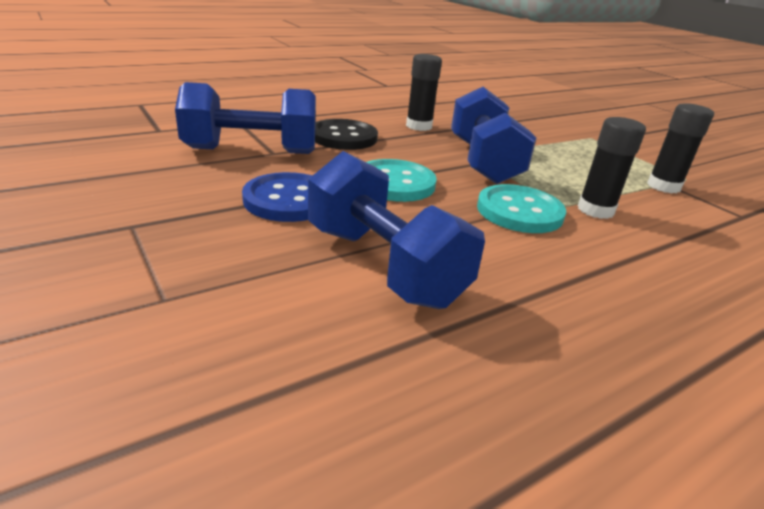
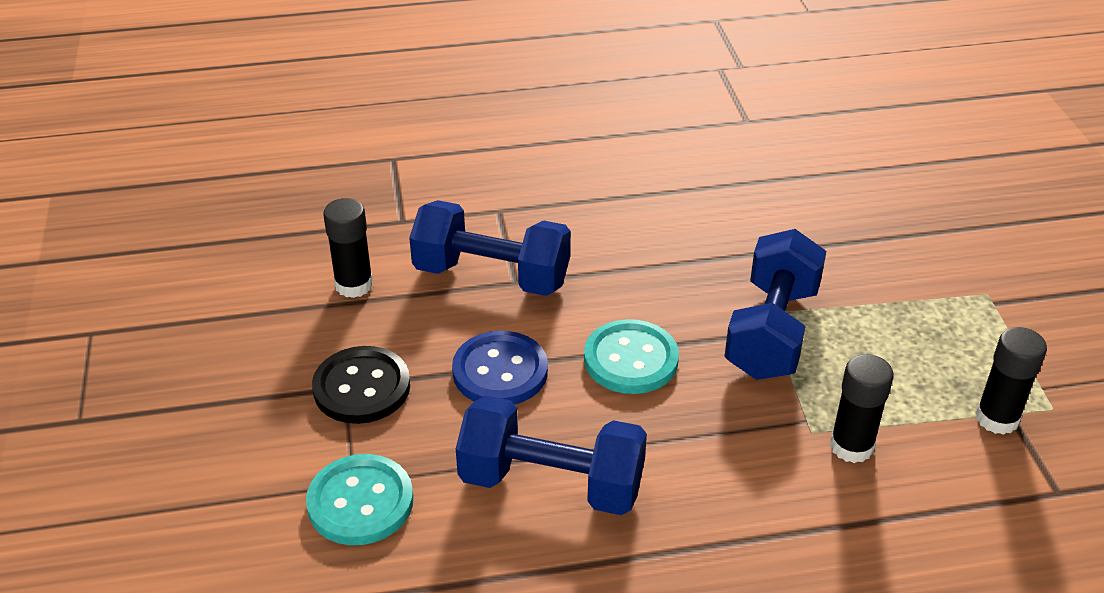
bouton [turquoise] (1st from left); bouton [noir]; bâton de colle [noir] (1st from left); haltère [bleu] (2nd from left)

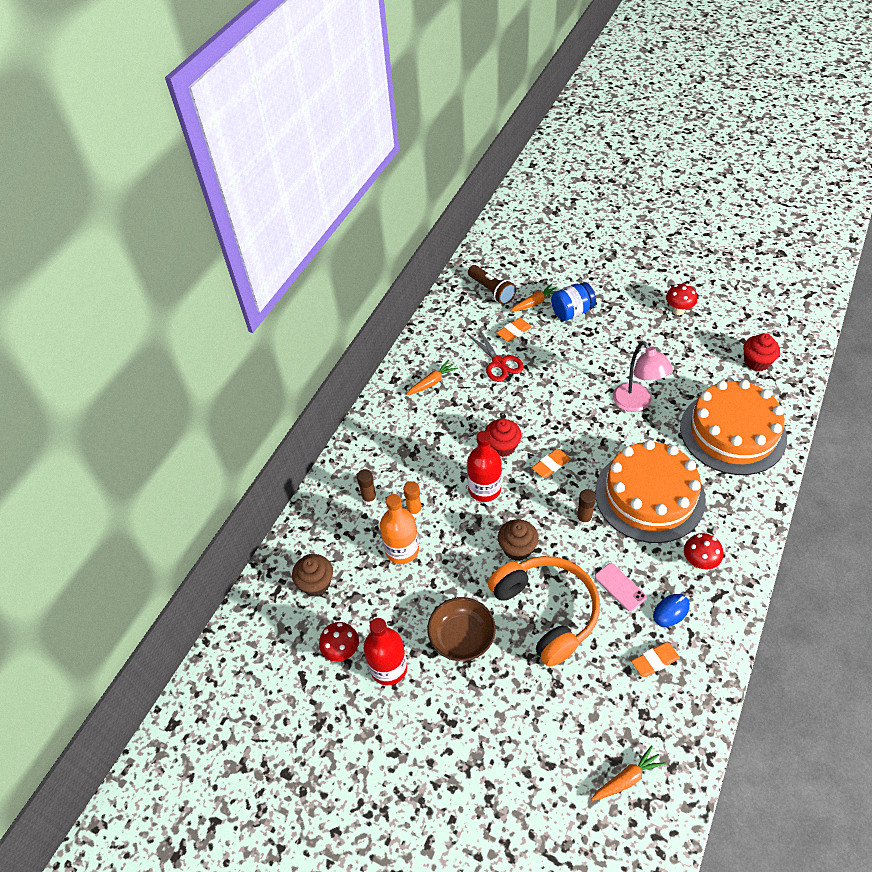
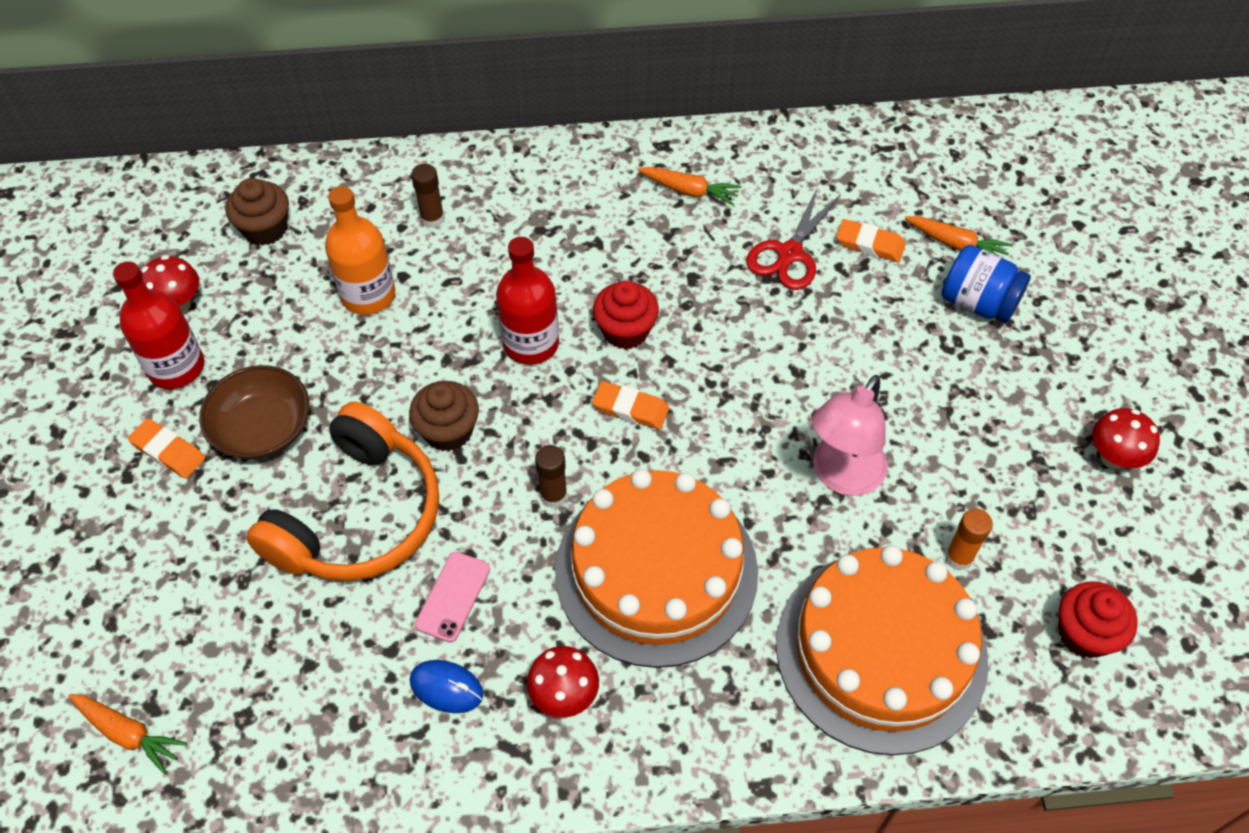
gomme [orange] (1st from left); bâton de colle [orange]; lampe de poche [marron]

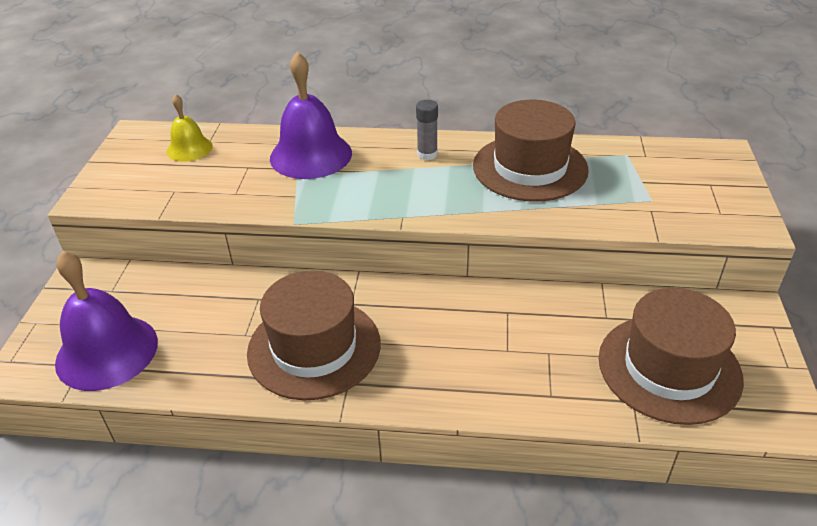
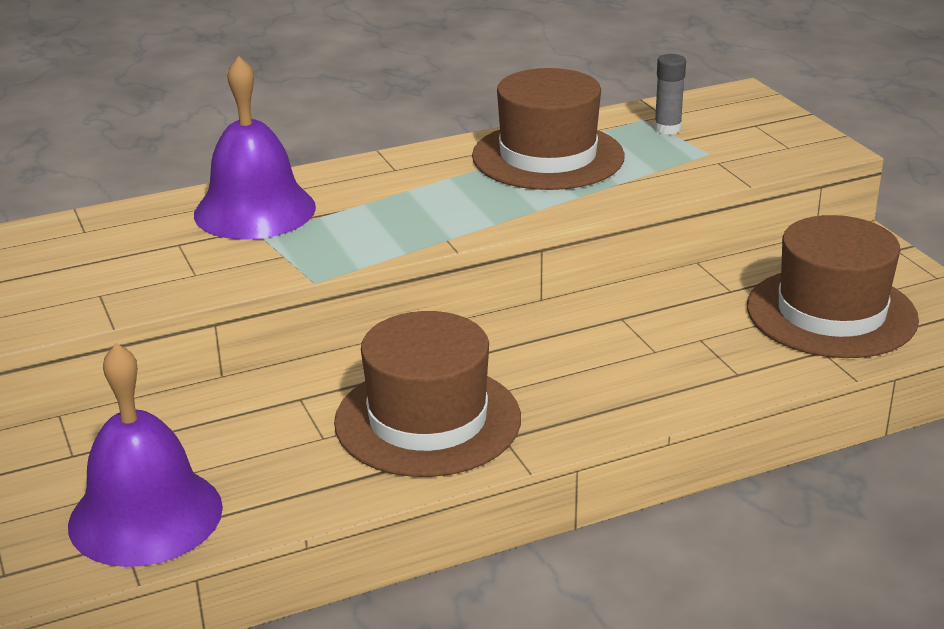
bâton de colle [gris]; cloche [jaune]

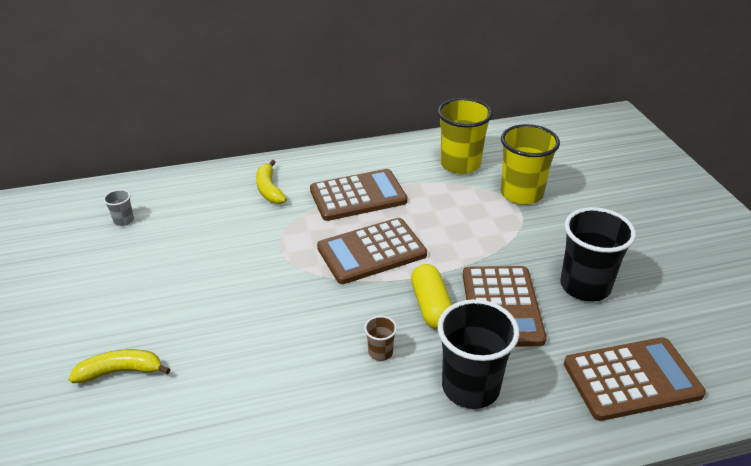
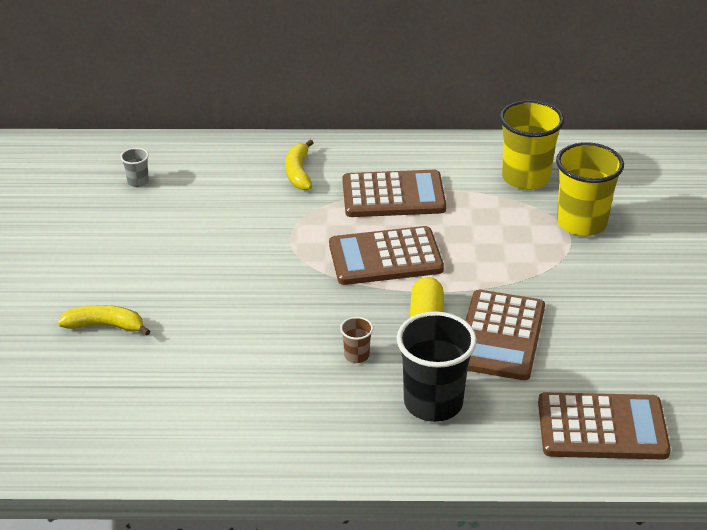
gobelet [noir] (2nd from left in the first image)

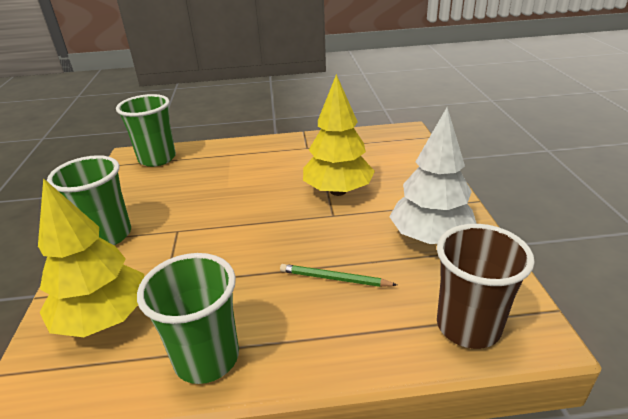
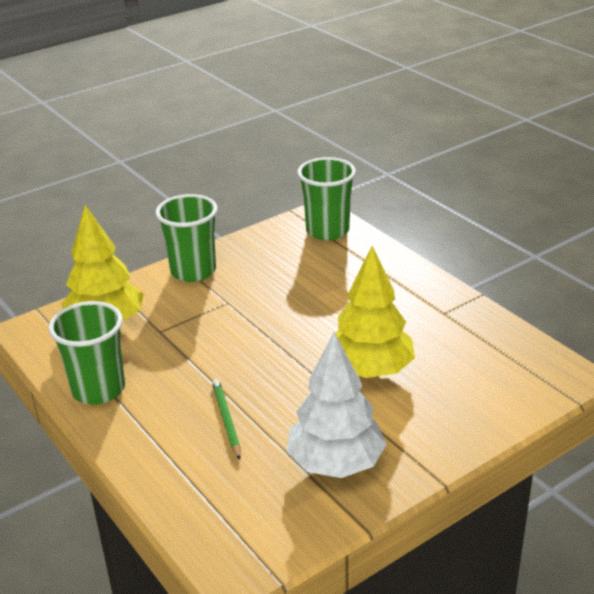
gobelet [marron]

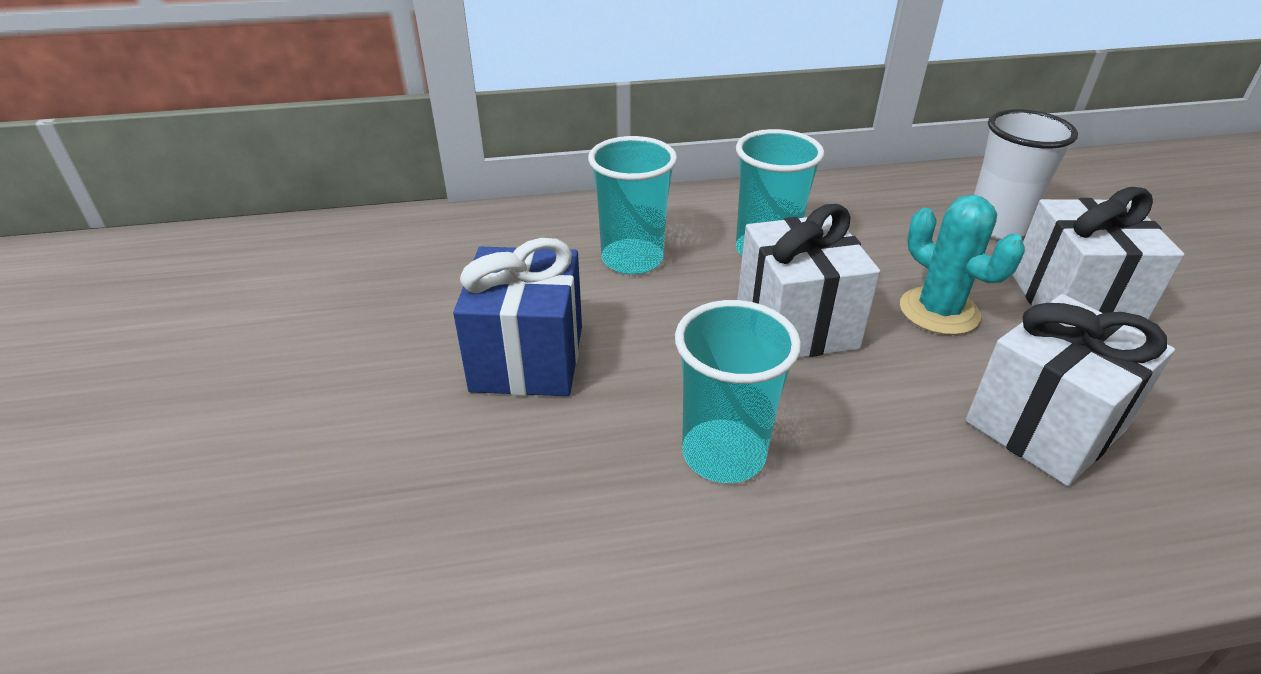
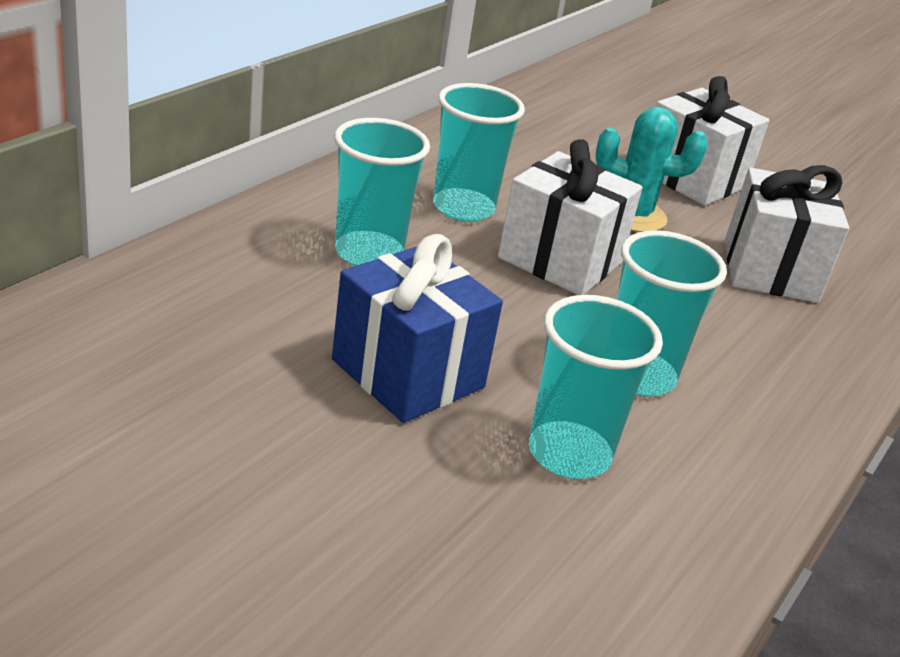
gobelet [turquoise] (3rd from left); gobelet [blanc]

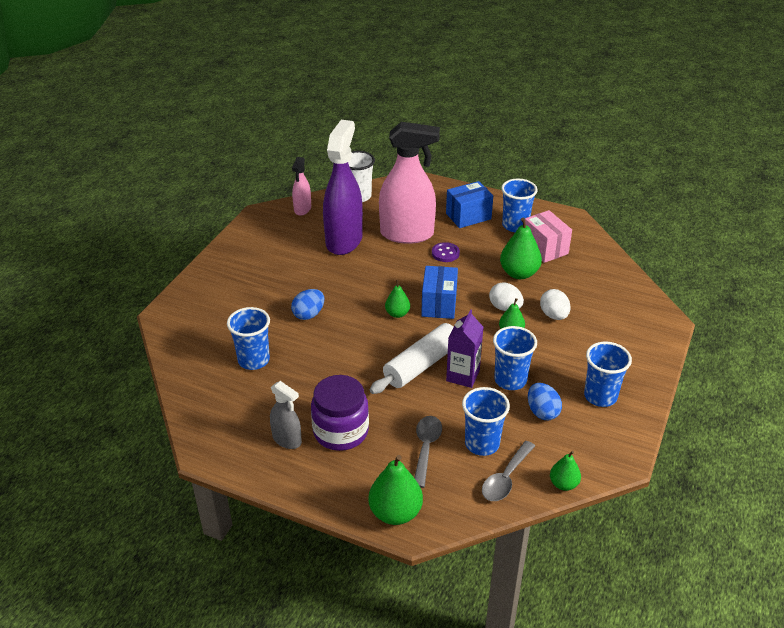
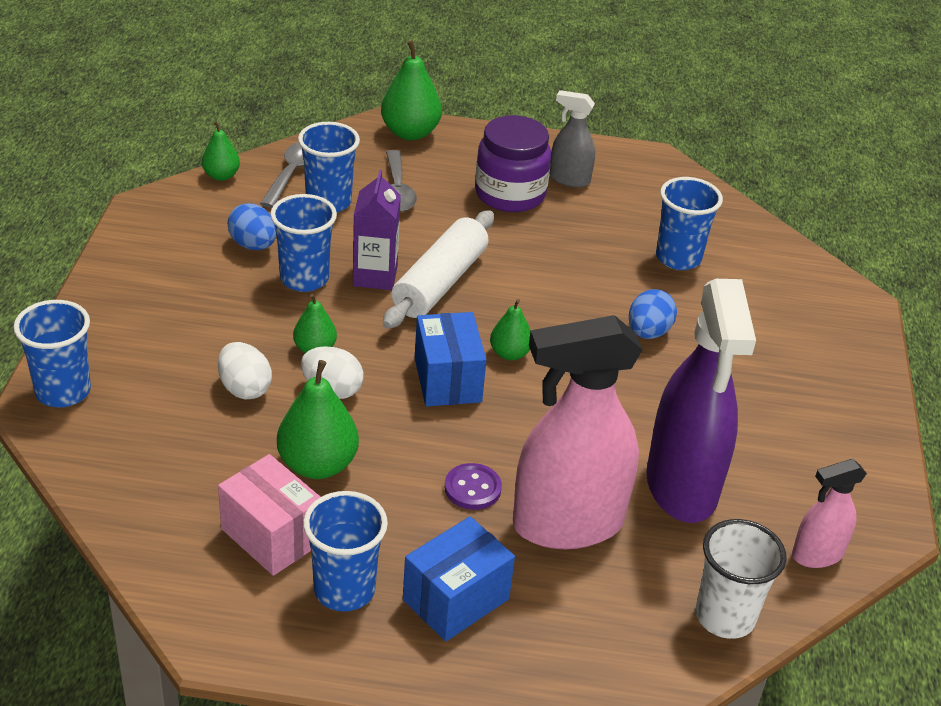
gobelet [bleu] (1st from left); vaporisateur [rose] (2nd from left)

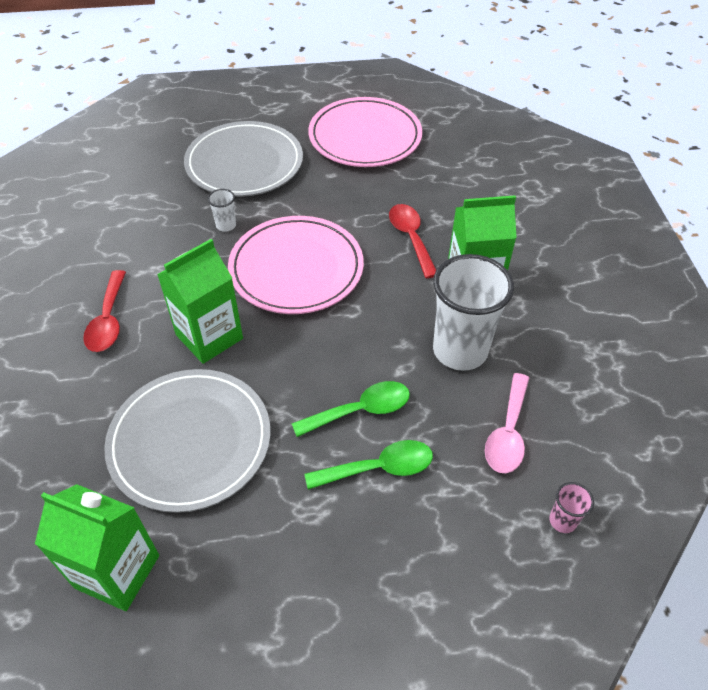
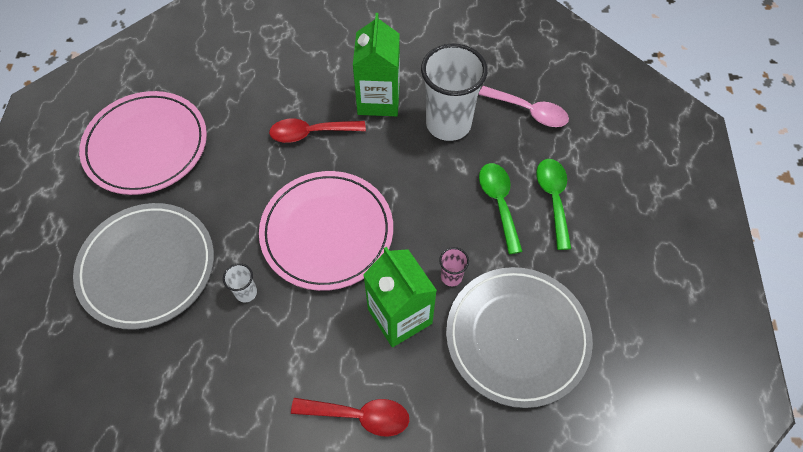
gobelet [rose]; brique de lait [vert] (1st from left in the first image)

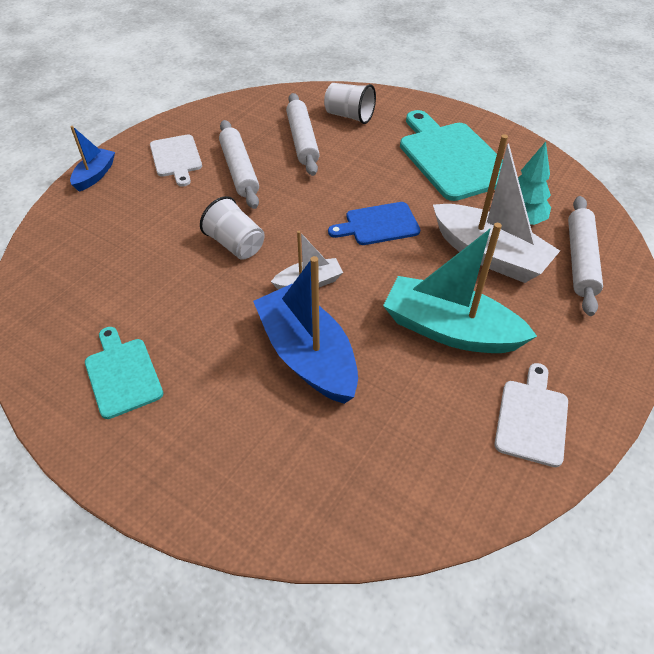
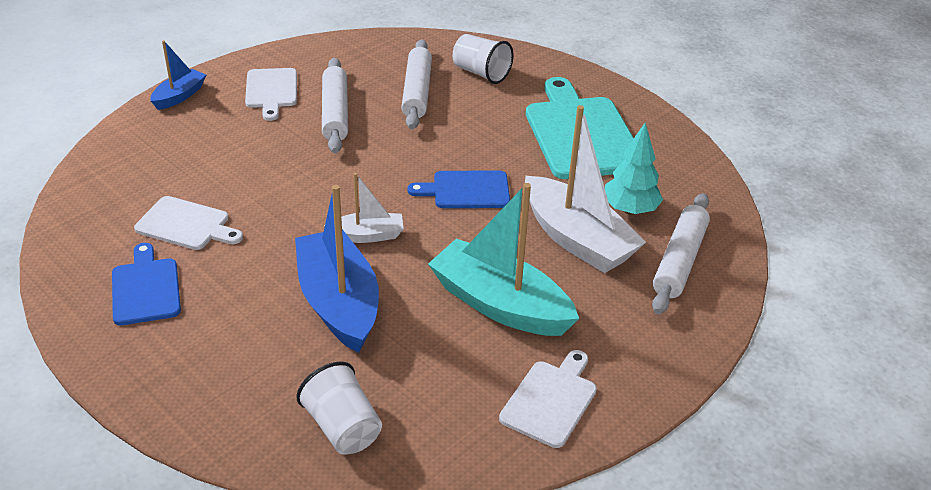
planche à découper [bleu] (1st from left); planche à découper [blanc] (1st from left); gobelet [blanc] (1st from left)

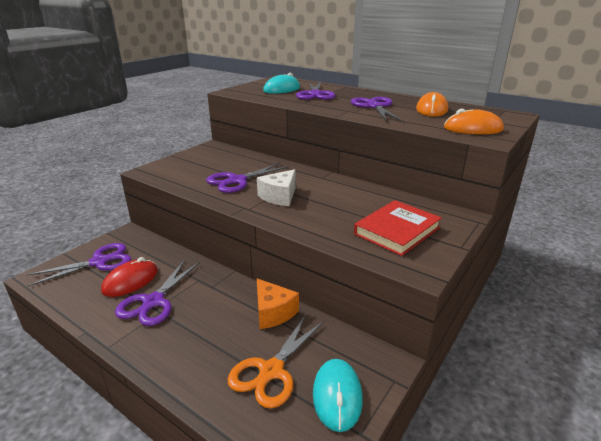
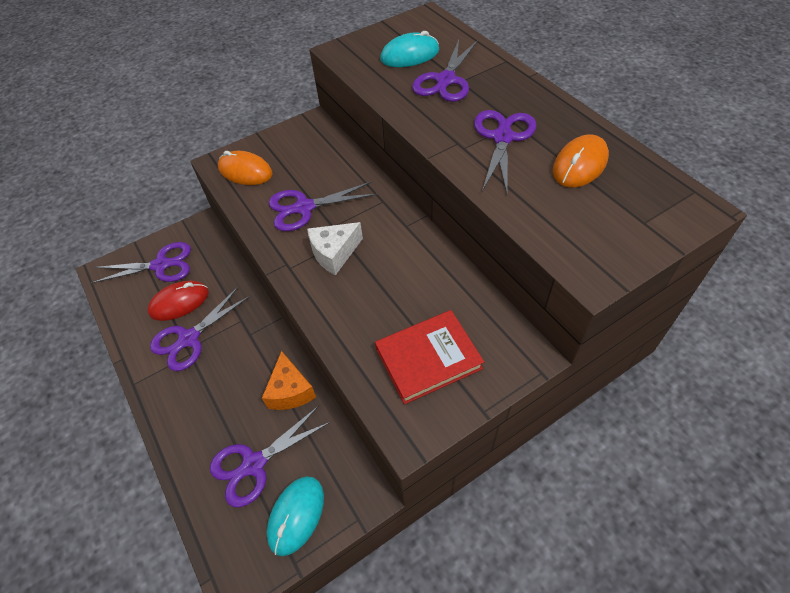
ciseaux [violet] (3rd from left); souris [orange] (1st from left)

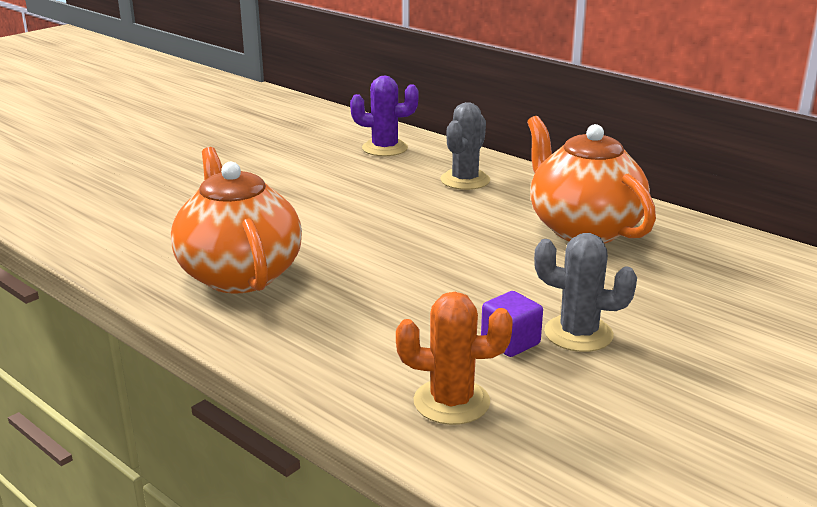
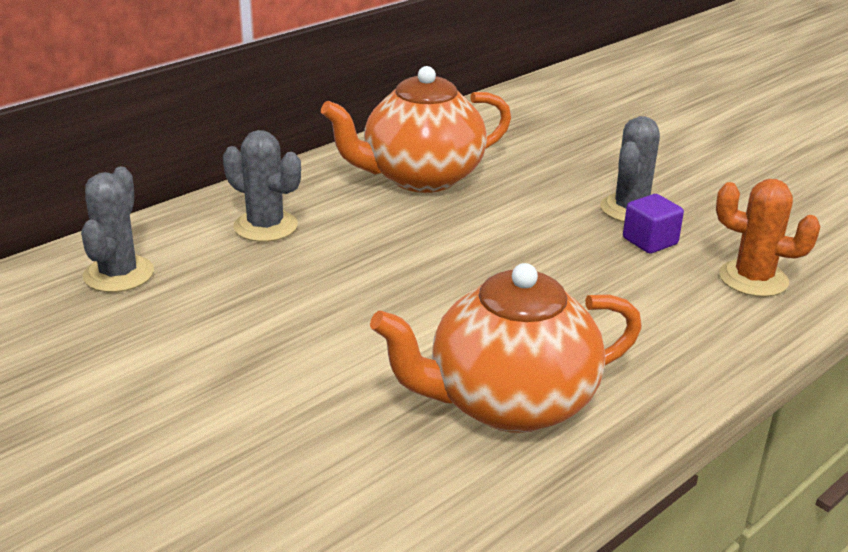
cactus [gris] (1st from left); cactus [orange]

